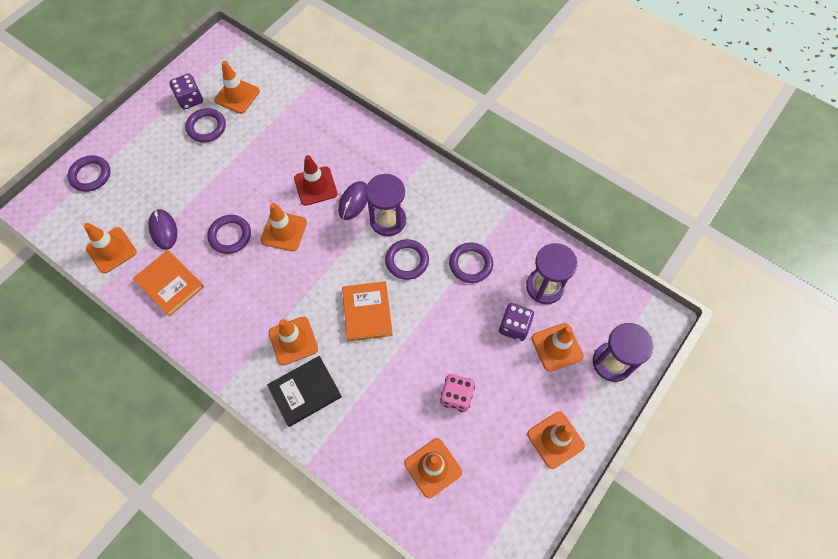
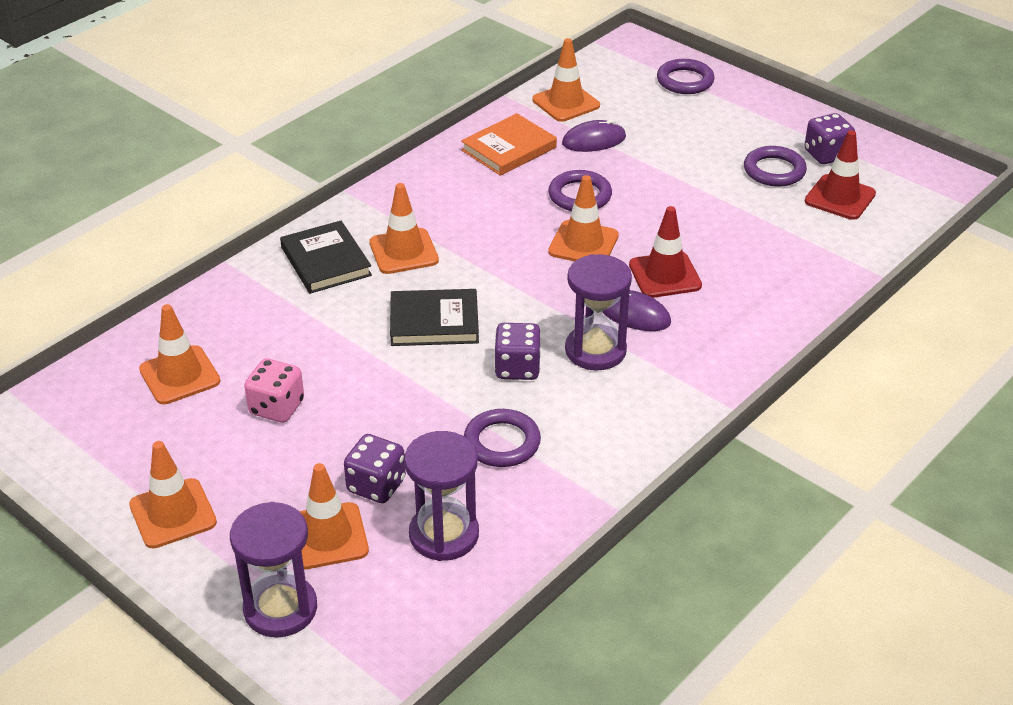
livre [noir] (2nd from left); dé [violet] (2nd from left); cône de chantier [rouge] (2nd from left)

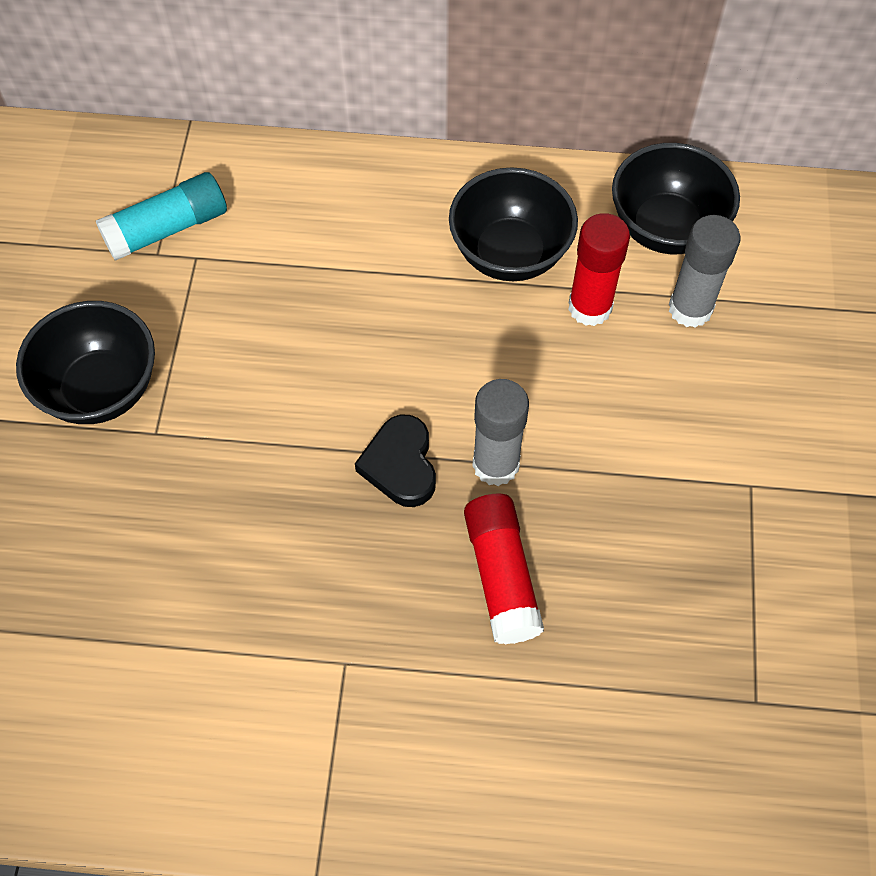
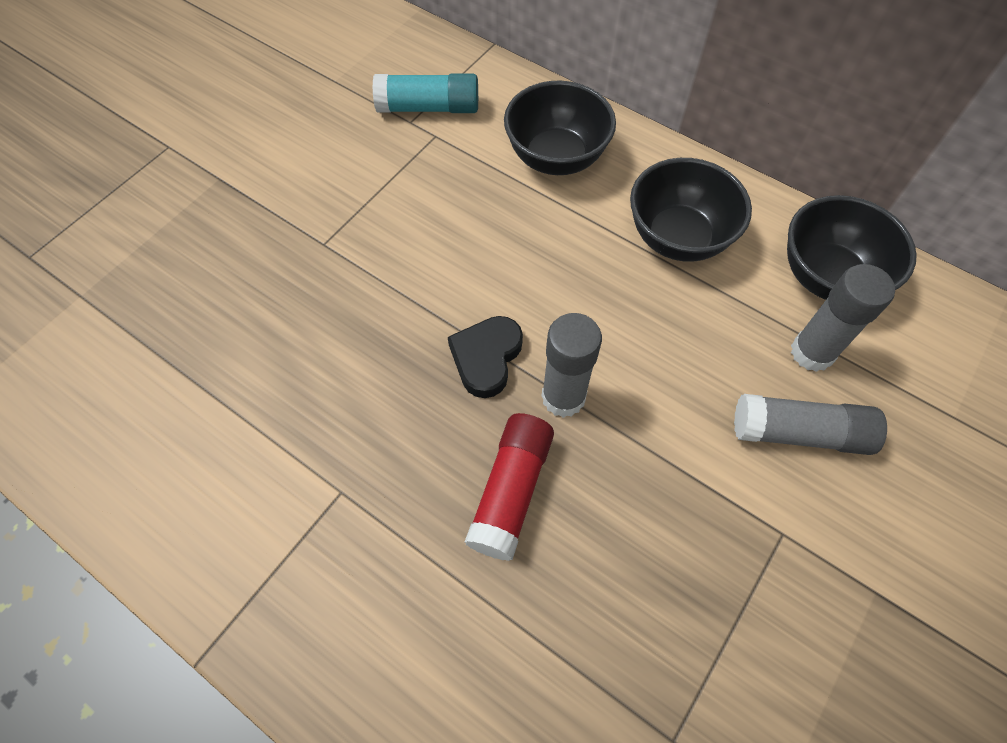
bol [noir] (1st from left); bâton de colle [gris] (2nd from left); bâton de colle [rouge] (2nd from left in the first image)

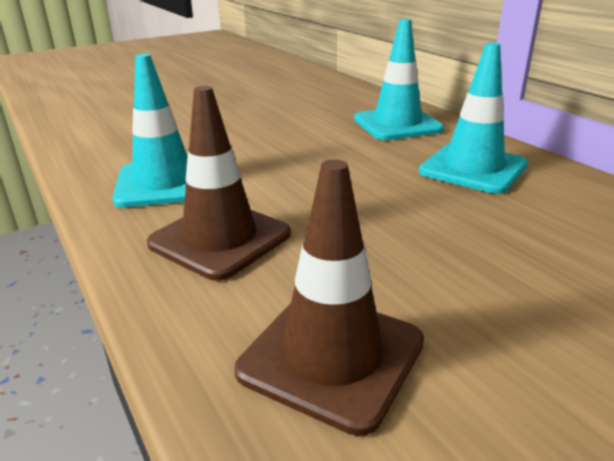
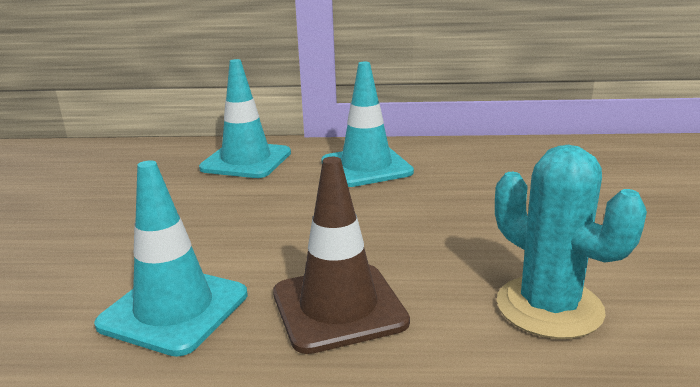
cactus [turquoise]

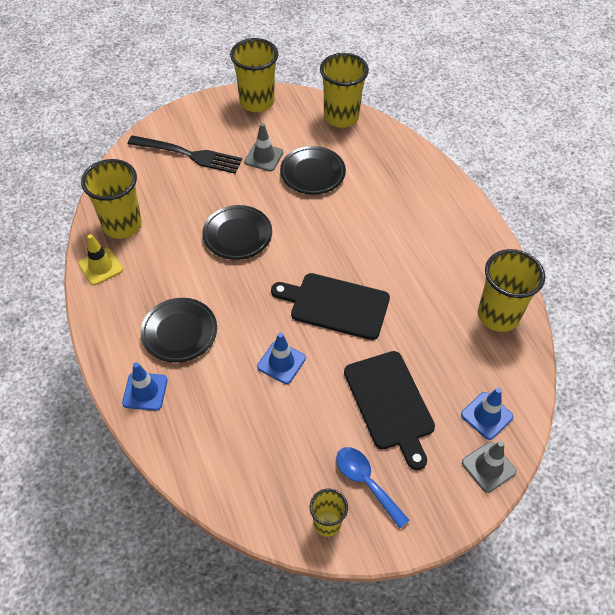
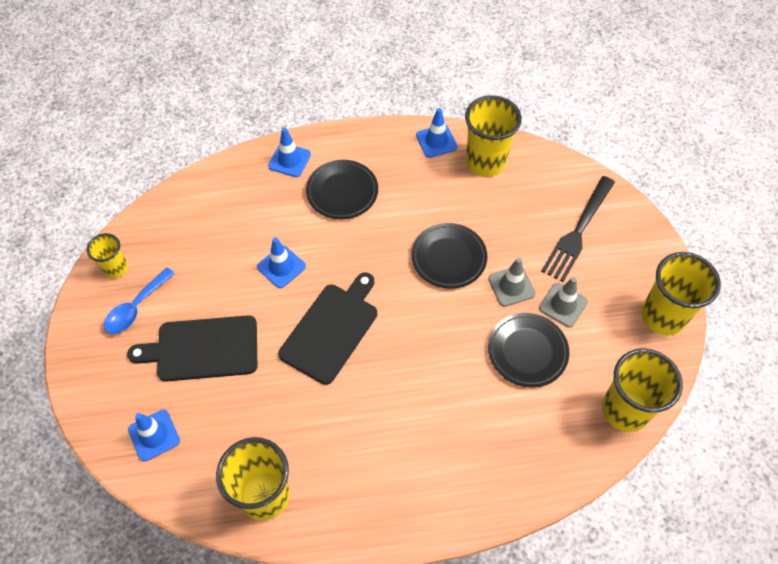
cuillère [bleu]; cône de chantier [bleu] (4th from left); cône de chantier [gris] (1st from left)

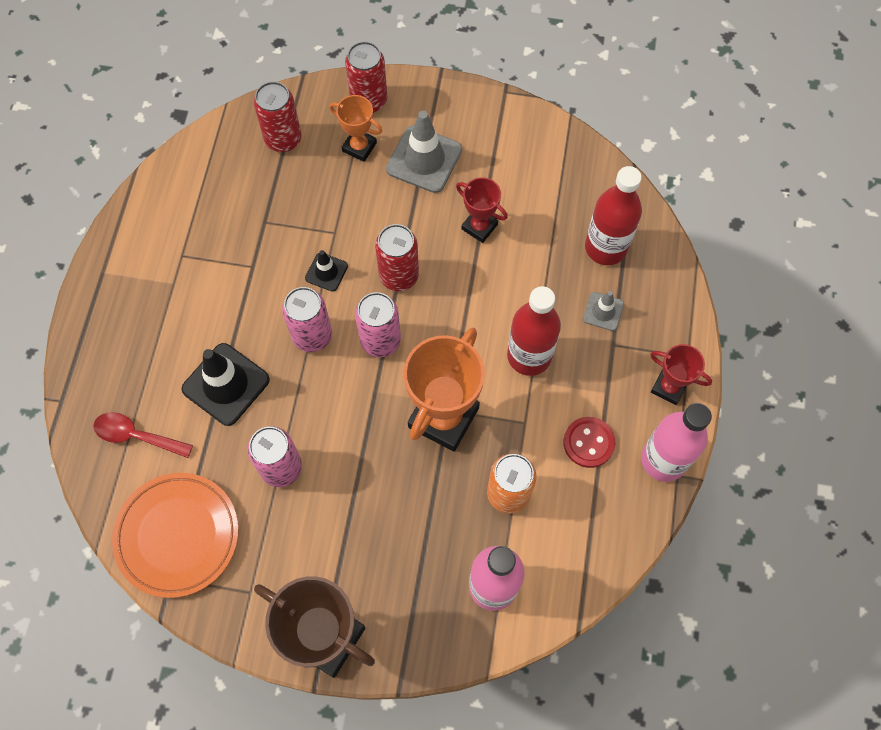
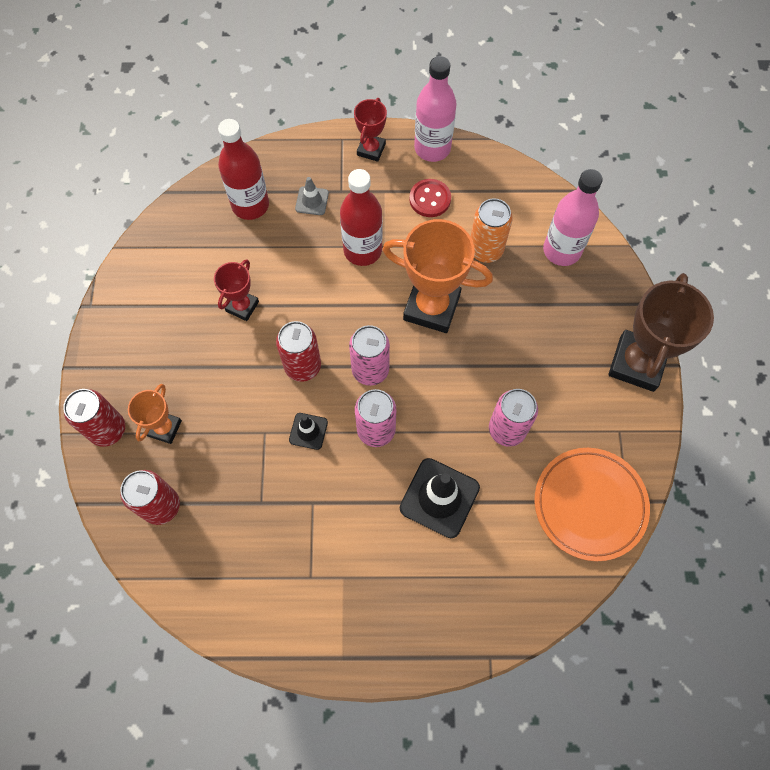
cuillère [rouge]; cône de chantier [gris] (1st from left in the first image)

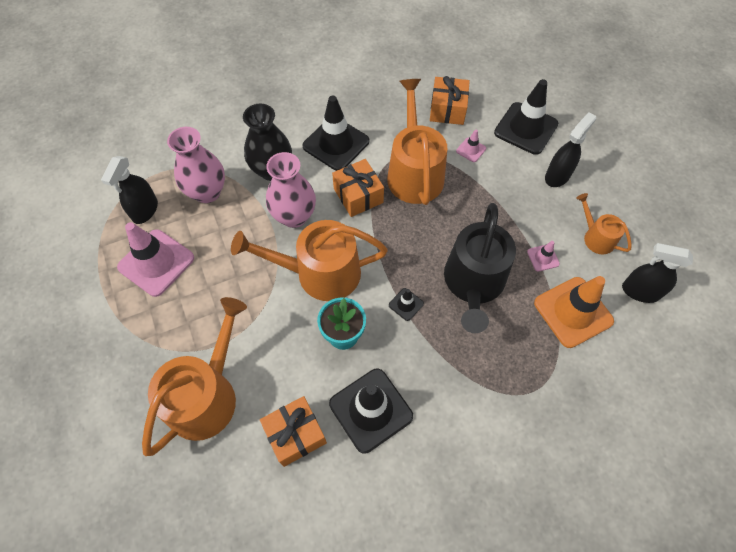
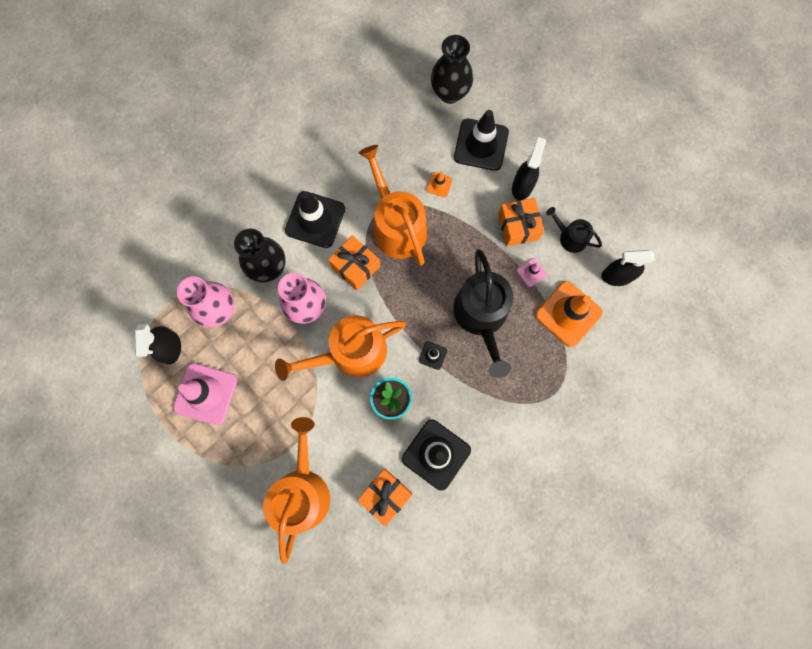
cône de chantier [orange] (1st from left); vase [noir] (2nd from left); cadeau [orange] (3rd from left); arrosoir [noir] (2nd from left)

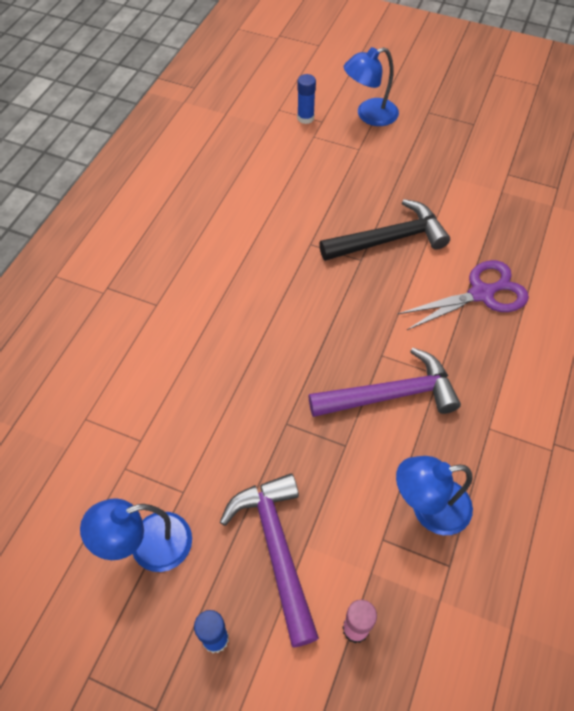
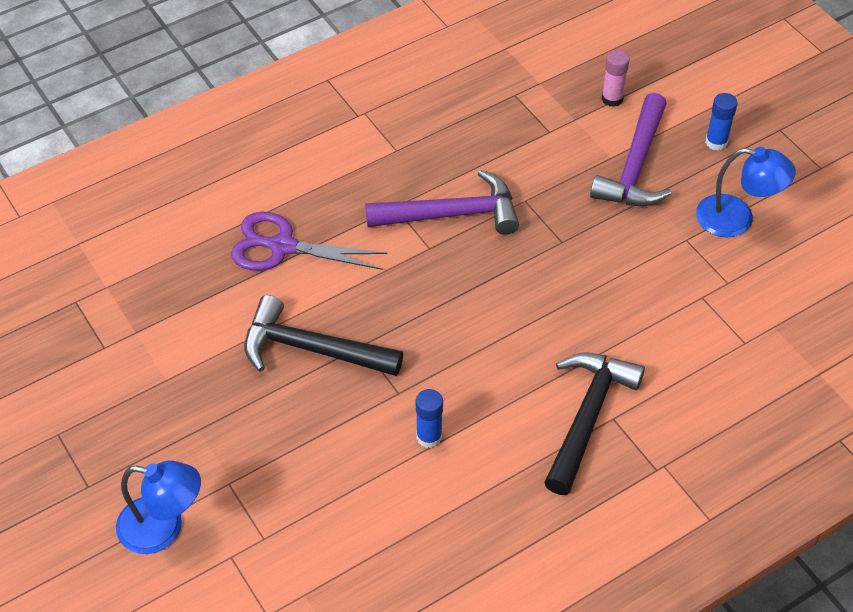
marteau [violet] (1st from left); bâton de colle [bleu] (1st from left); marteau [noir] (2nd from left); lampe [bleu] (3rd from left in the first image)

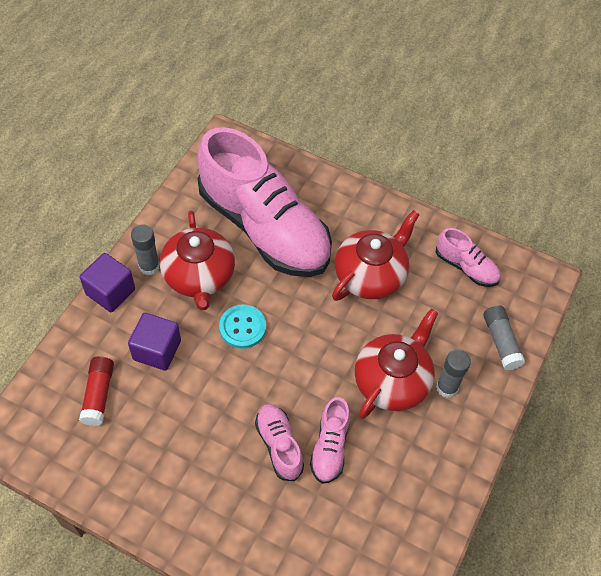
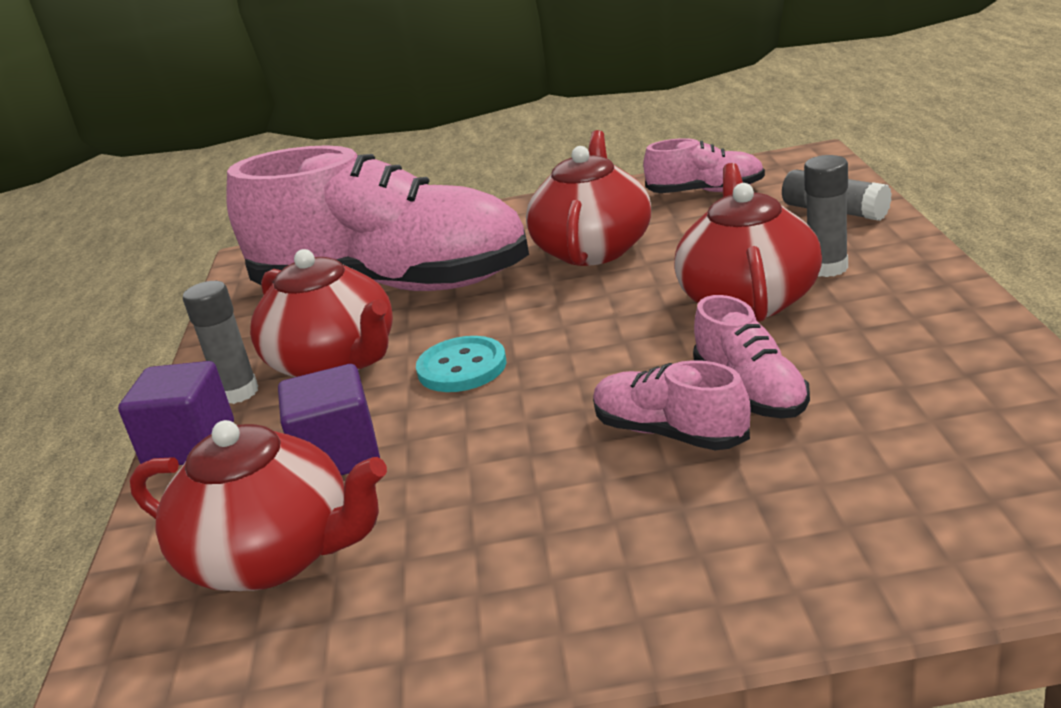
théière [rouge] (1st from left)

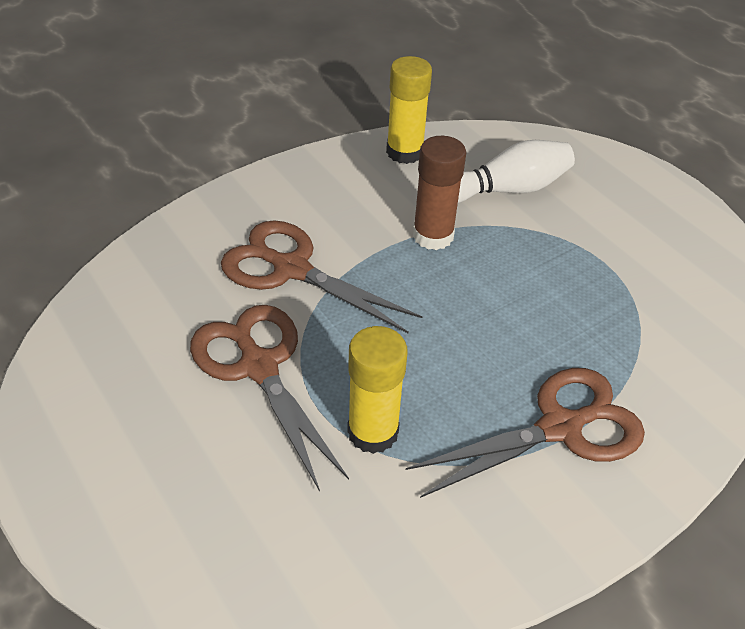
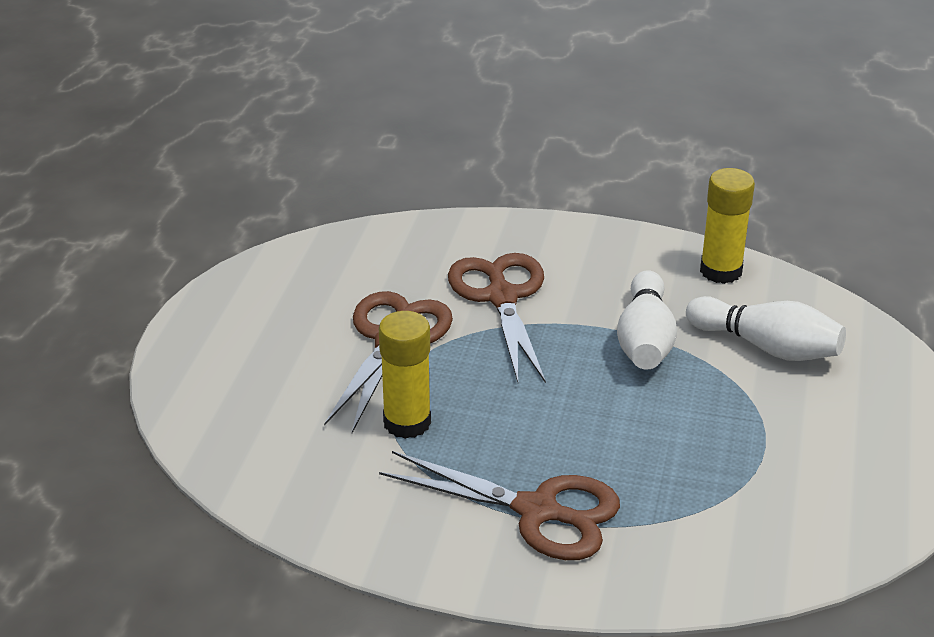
quille [blanc] (1st from left)

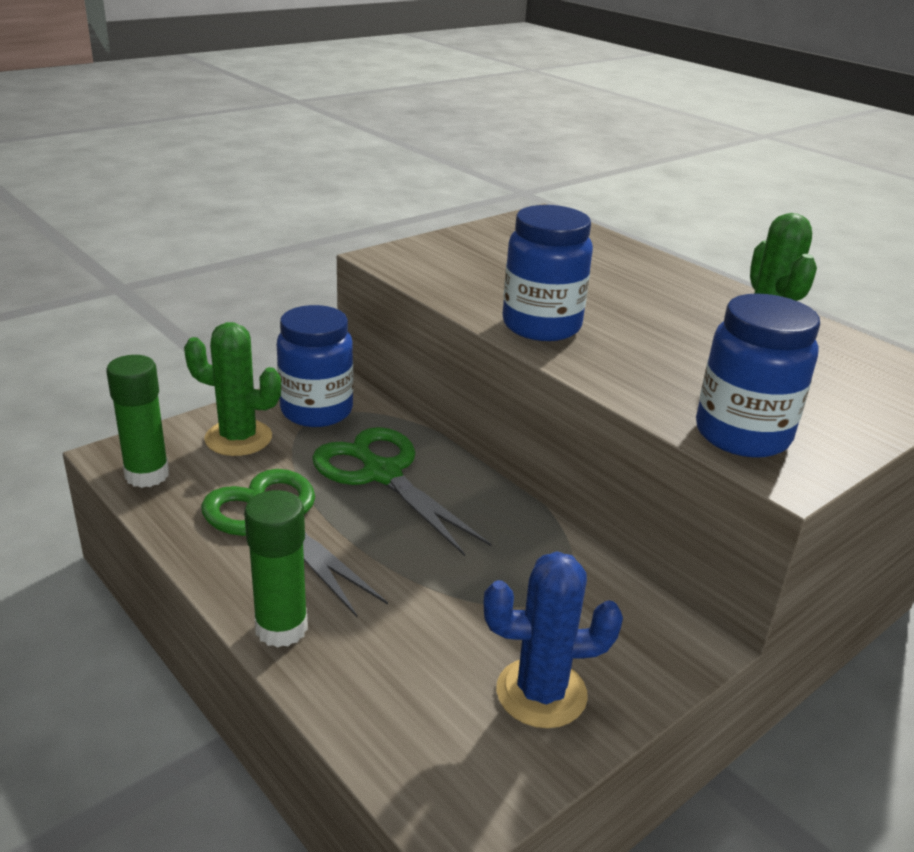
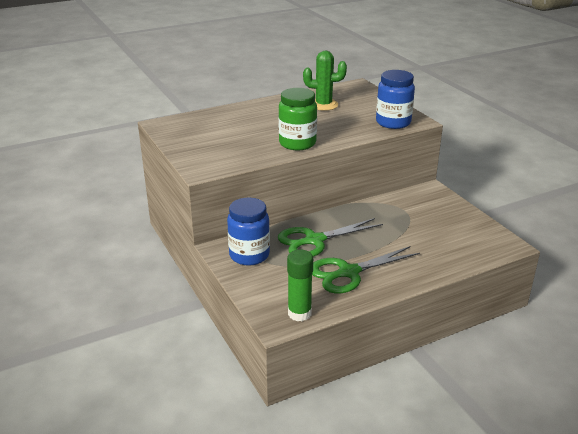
bocal [vert]; cactus [vert] (1st from left in the first image); bâton de colle [vert] (2nd from left in the first image); cactus [bleu]

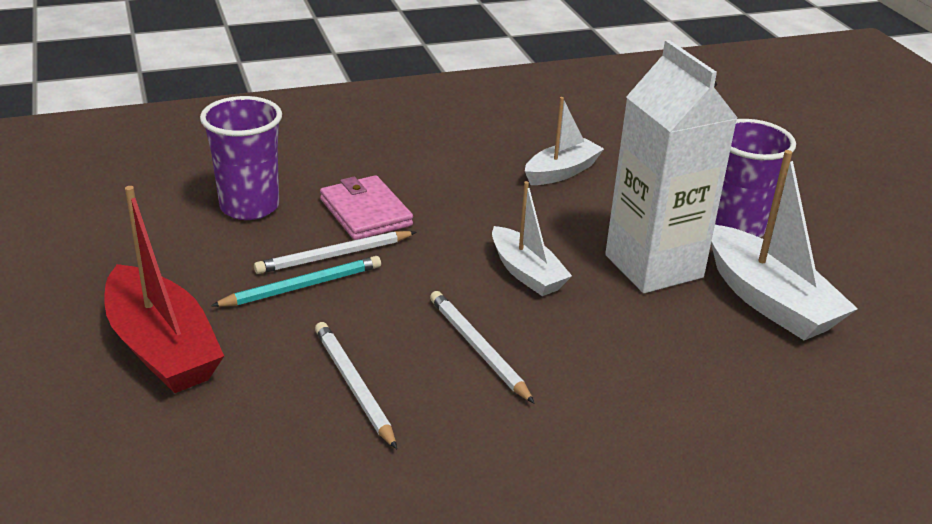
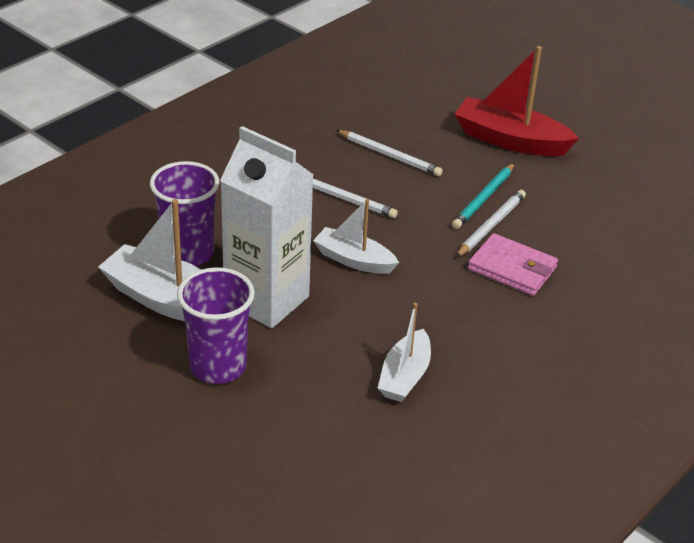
gobelet [violet] (1st from left)

